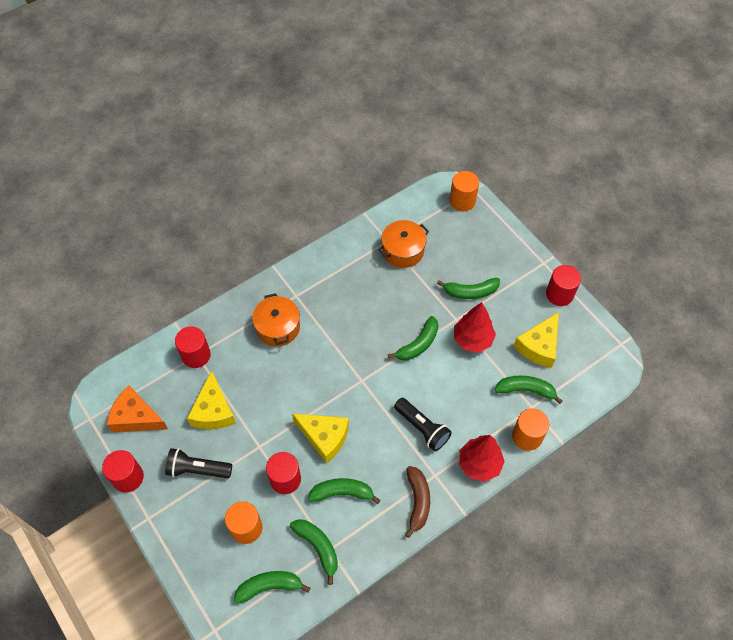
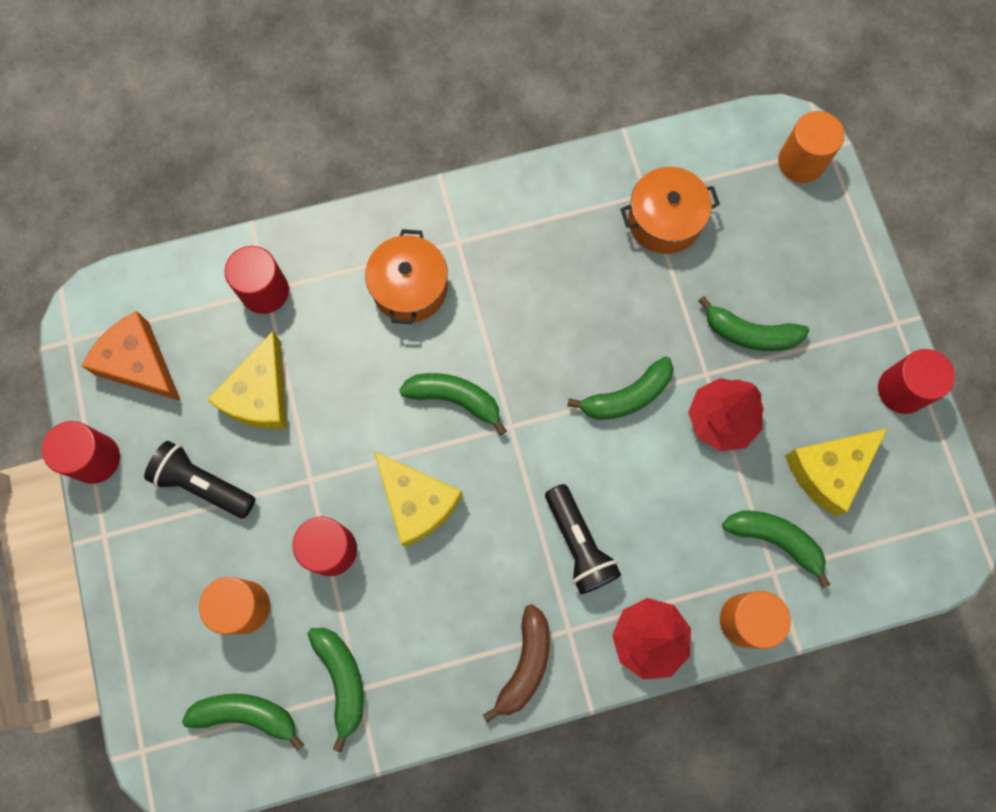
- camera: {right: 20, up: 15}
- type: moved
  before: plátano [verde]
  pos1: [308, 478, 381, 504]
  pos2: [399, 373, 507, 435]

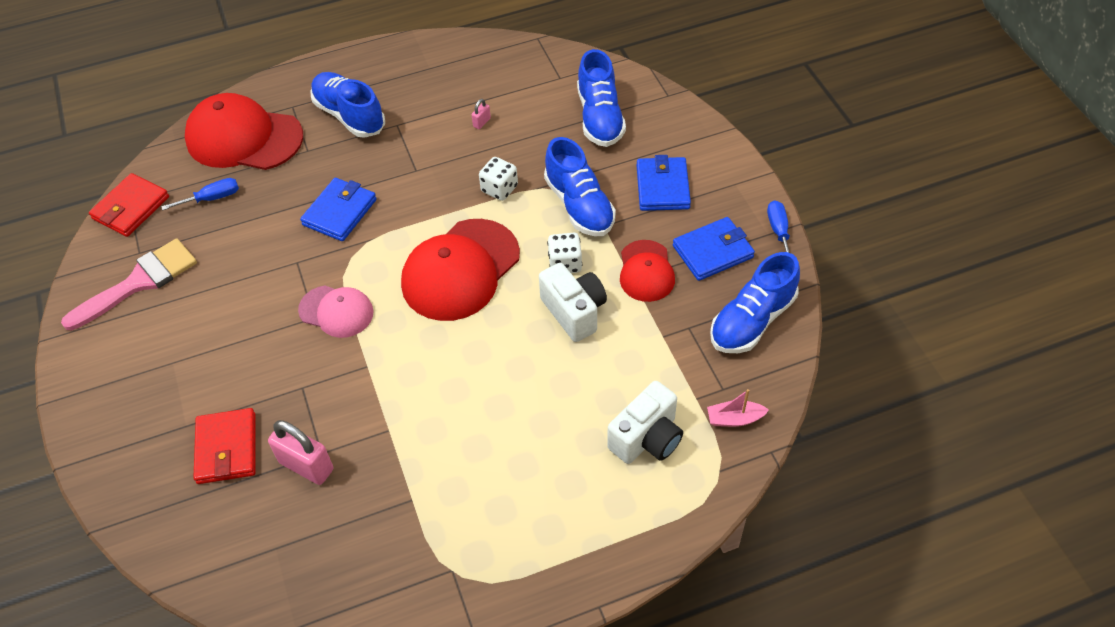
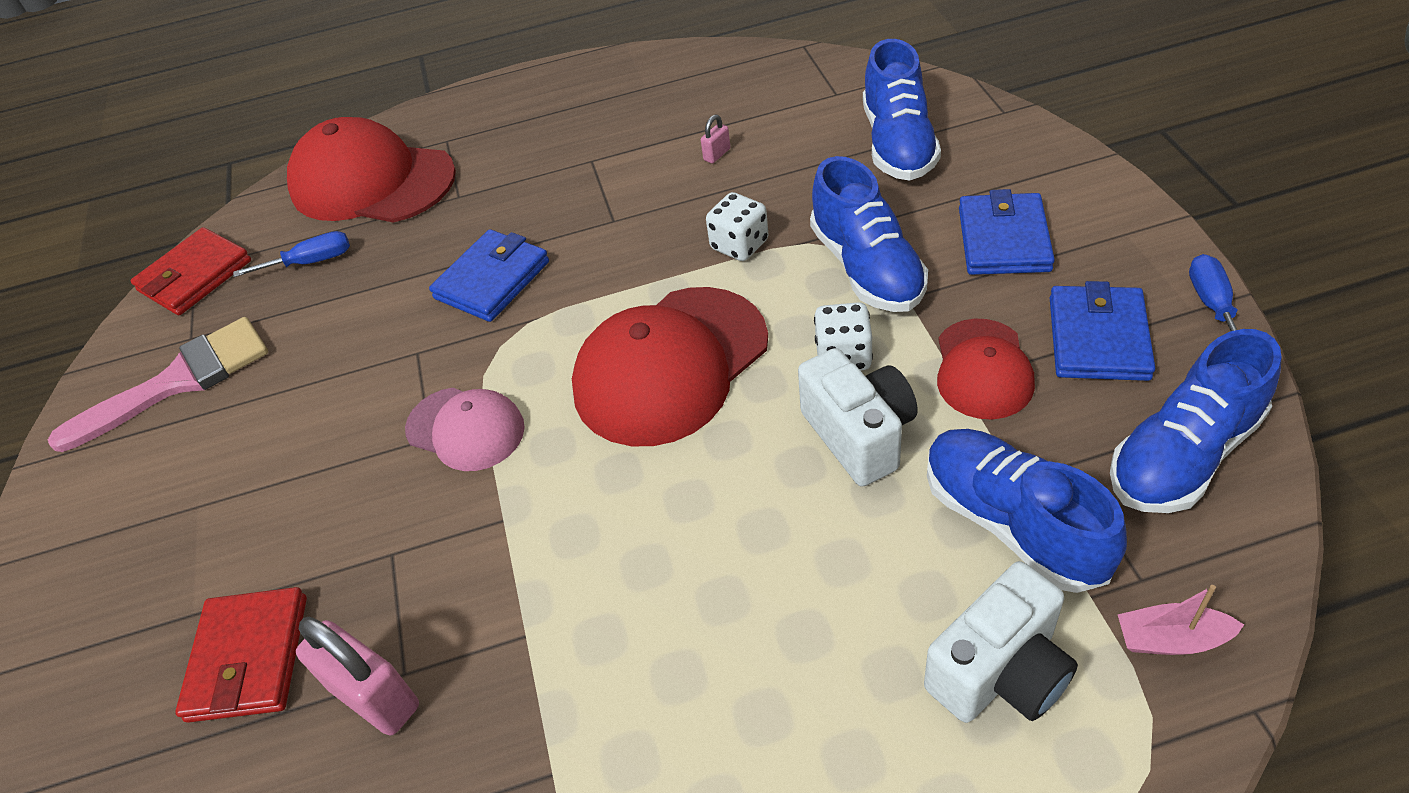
- camera: {right: 10, up: -5}
- type: moved
  before: zapato [azul]
  pos1: [310, 72, 385, 138]
  pos2: [927, 429, 1127, 593]
- type: turned
  before: cartera [azul]
  pos1: [673, 217, 755, 281]
  pos2: [1050, 281, 1155, 381]
  turn: -60

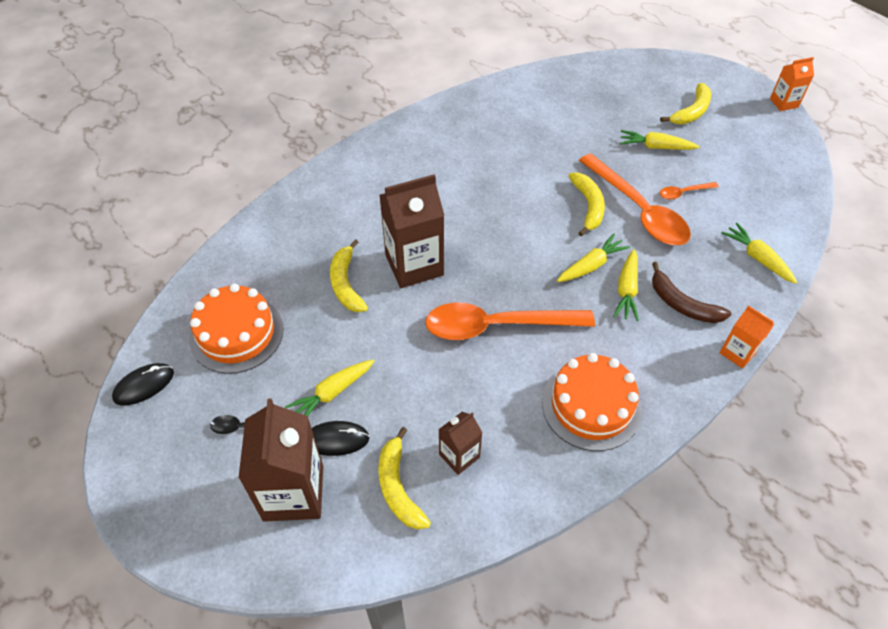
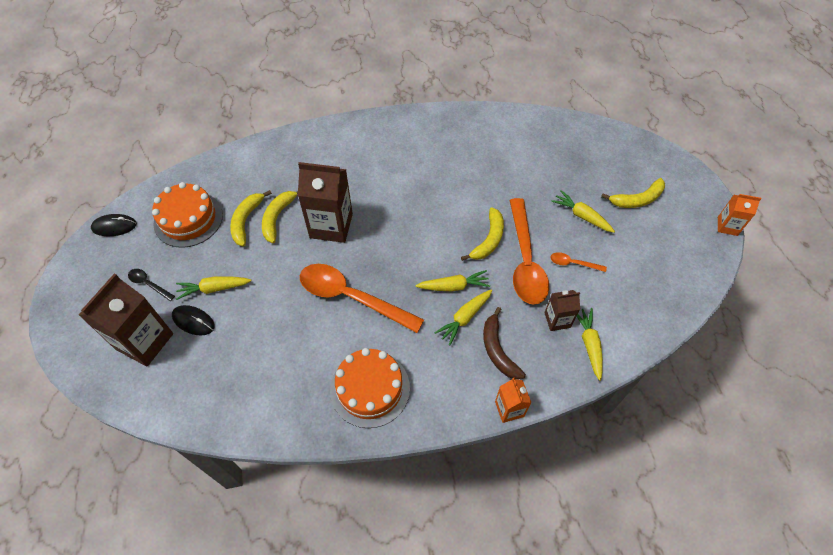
- camera: {right: 30, up: 5}
- type: moved
  before: plátano [amarillo]
  pos1: [378, 427, 431, 530]
  pos2: [230, 190, 272, 246]
- type: moved
  before: cartón de leche [marrón]
  pos1: [438, 412, 482, 475]
  pos2: [544, 290, 580, 331]

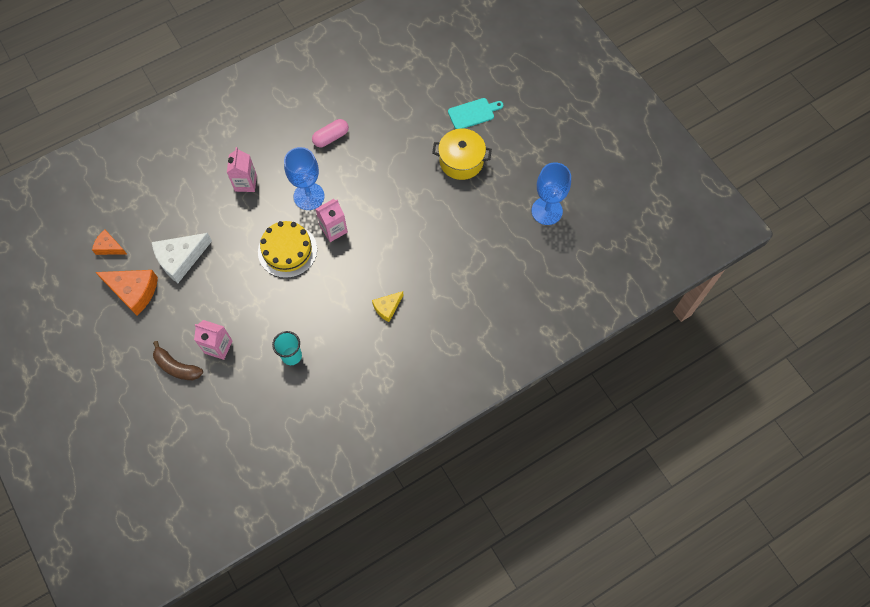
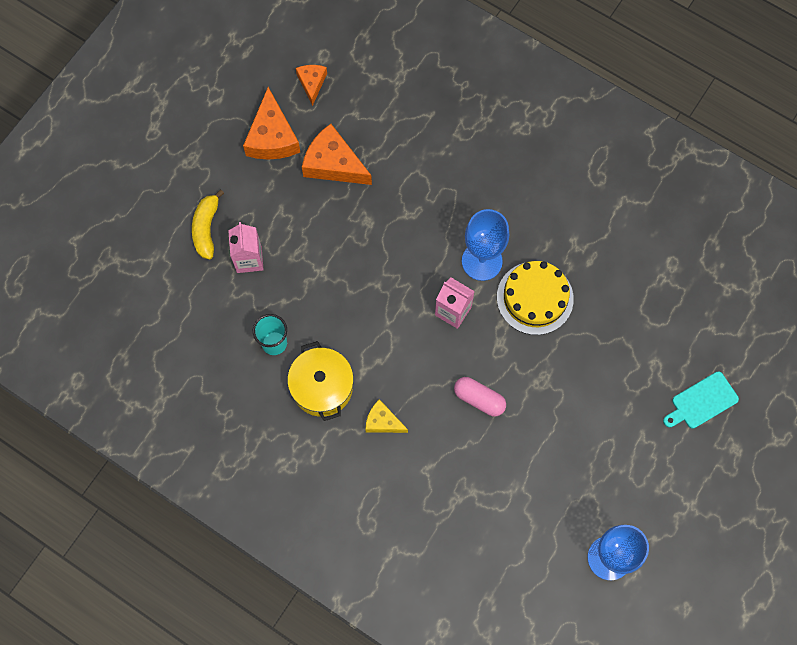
- camera: {right: 65, up: 5}
- type: removed
  before: cartón de leche [rosa]
  pos1: [227, 147, 257, 192]
- type: moved
  before: tarta [amarillo]
  pos1: [258, 221, 317, 278]
  pos2: [497, 261, 574, 335]
- type: moved
  before: cápsula [rosa]
  pos1: [312, 119, 349, 147]
  pos2: [454, 377, 506, 417]
- type: moved
  before: olla [amarillo]
  pos1: [432, 129, 492, 180]
  pos2: [287, 341, 354, 421]
- type: recoloured
  before: queso [blanco]
  after: queso [naranja]
  pos1: [152, 233, 212, 283]
  pos2: [302, 124, 372, 185]
- type: recoloured
  before: plátano [marrón]
  after: plátano [amarillo]
  pos1: [153, 341, 203, 380]
  pos2: [192, 190, 224, 260]
- type: turned
  before: tabla de cortar [turquesa]
  pos1: [448, 98, 503, 129]
  pos2: [663, 372, 739, 429]
  turn: 105

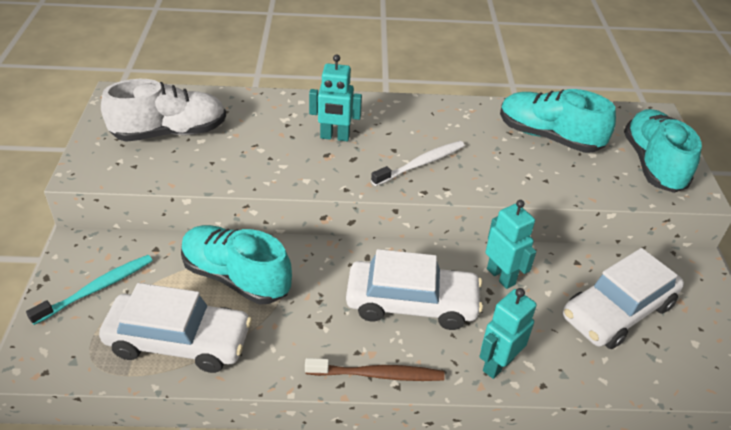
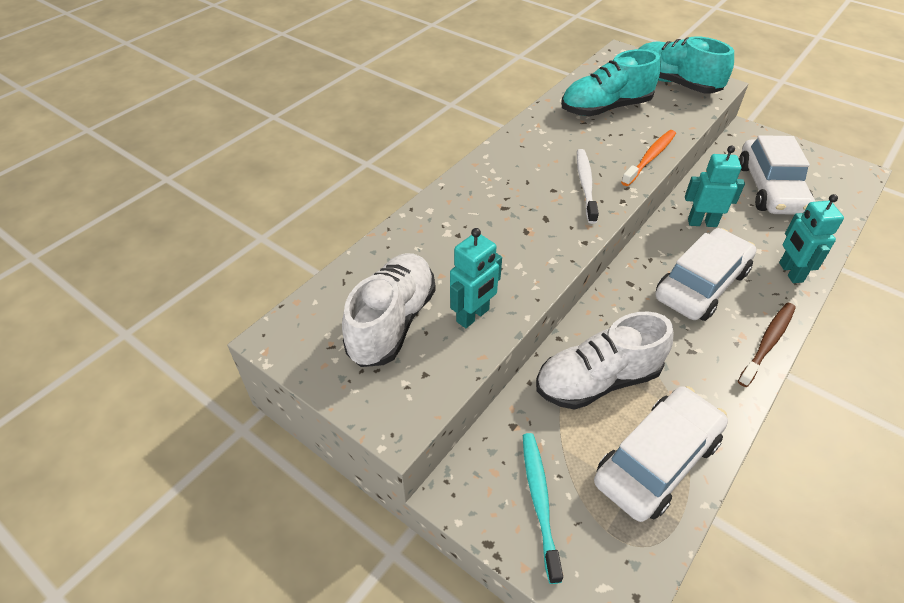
- camera: {right: -50, up: 5}
- type: added
  after: cepillo de dientes [naranja]
  pos2: [621, 130, 676, 186]
- type: moved
  before: robot [turquesa]
  pos1: [309, 54, 362, 141]
  pos2: [450, 228, 502, 328]
- type: recoloured
  before: zapato [turquesa]
  after: zapato [blanco]
  pos1: [181, 225, 292, 304]
  pos2: [536, 311, 673, 410]

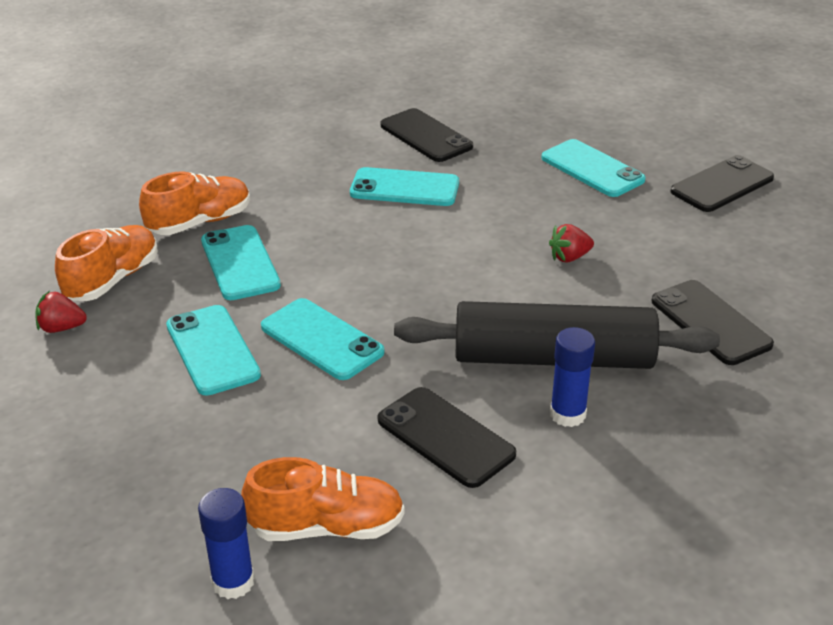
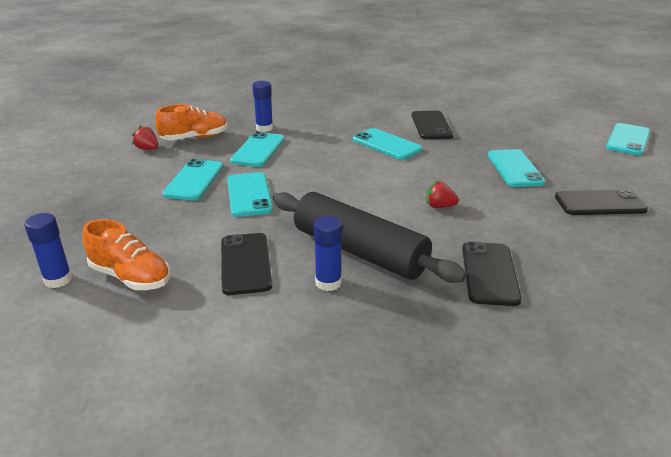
- camera: {right: 35, up: -5}
- type: added
  after: móvil [turquesa]
  pos2: [606, 123, 650, 156]
- type: replaced
  before: zapato [naranja]
  after: barra de pegamento [azul]
  pos1: [139, 171, 250, 235]
  pos2: [252, 81, 273, 132]

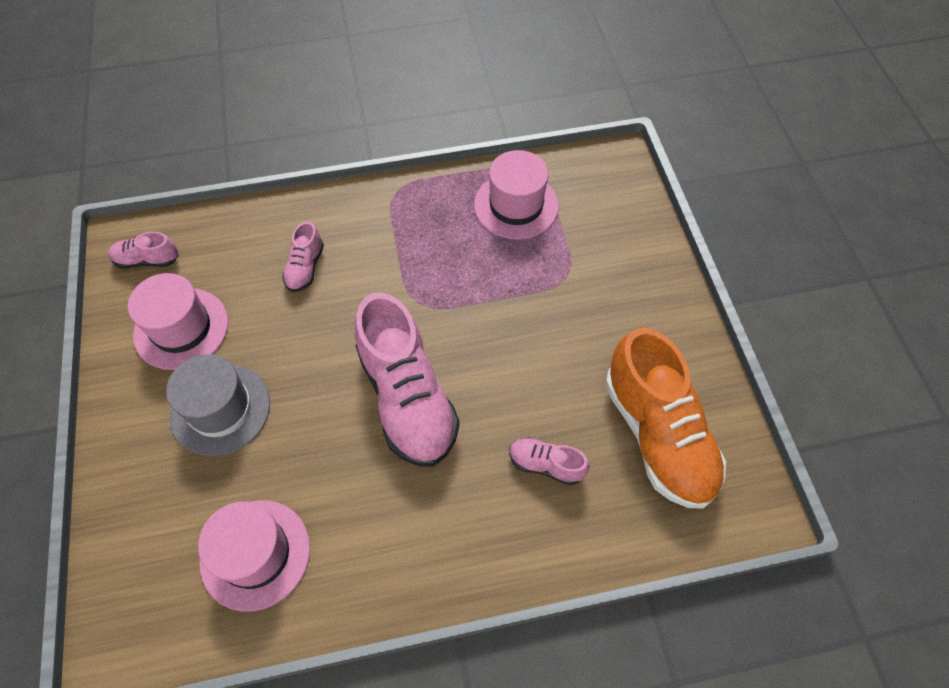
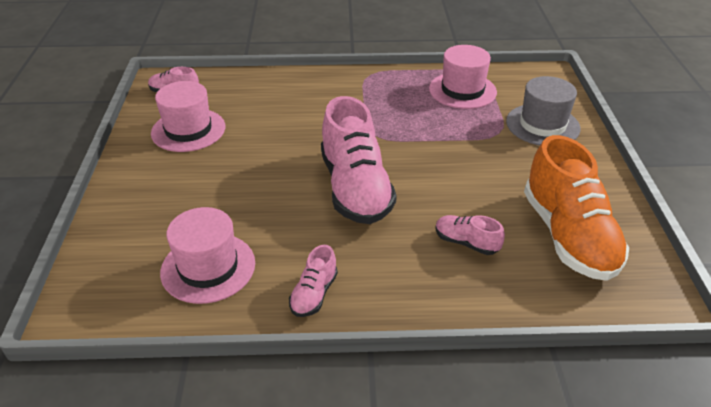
- camera: {right: 10, up: -20}
- type: moved
  before: sombrero [gris]
  pos1: [166, 354, 270, 456]
  pos2: [506, 76, 580, 145]
- type: moved
  before: zapato [rosa]
  pos1: [282, 222, 324, 292]
  pos2: [289, 245, 338, 317]

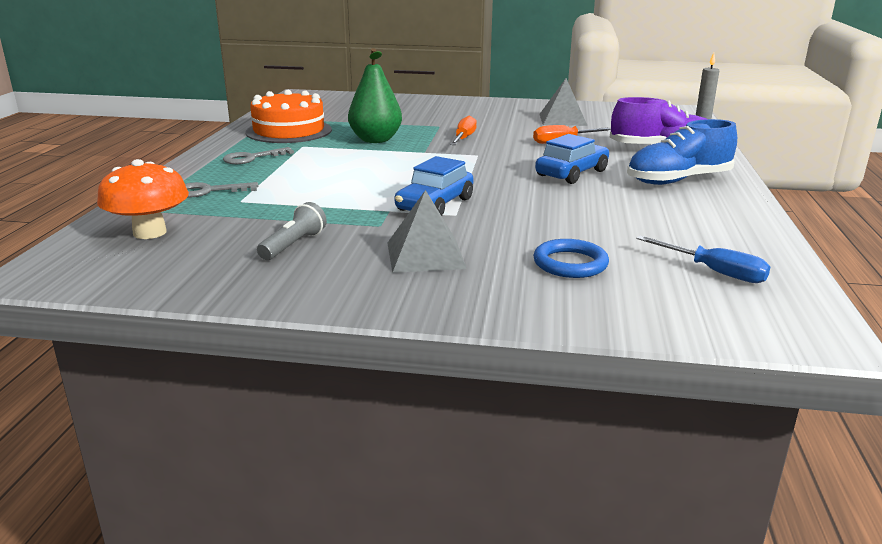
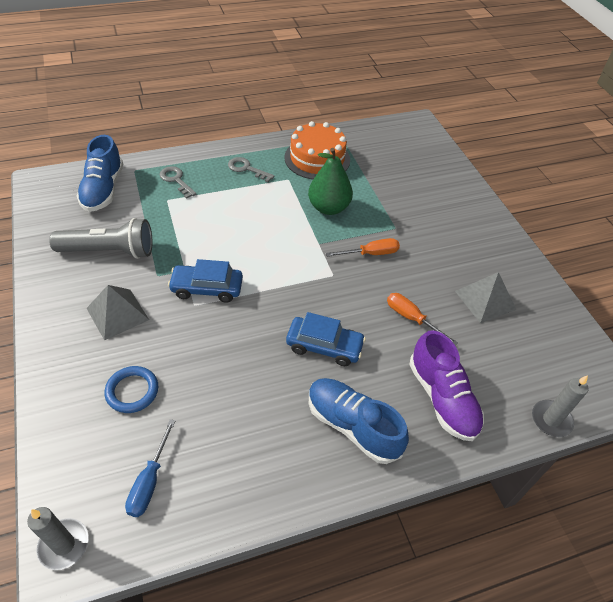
- camera: {right: 60, up: 25}
- type: added
  after: vela [gris]
  pos2: [27, 507, 89, 570]
- type: replaced
  before: seta [naranja]
  after: zapato [azul]
  pos1: [97, 159, 189, 239]
  pos2: [76, 135, 123, 212]
- type: resized
  before: lámpara de mano [gris]
  pos1: [257, 202, 327, 260]
  pos2: [49, 218, 152, 259]
  scale: 1.85

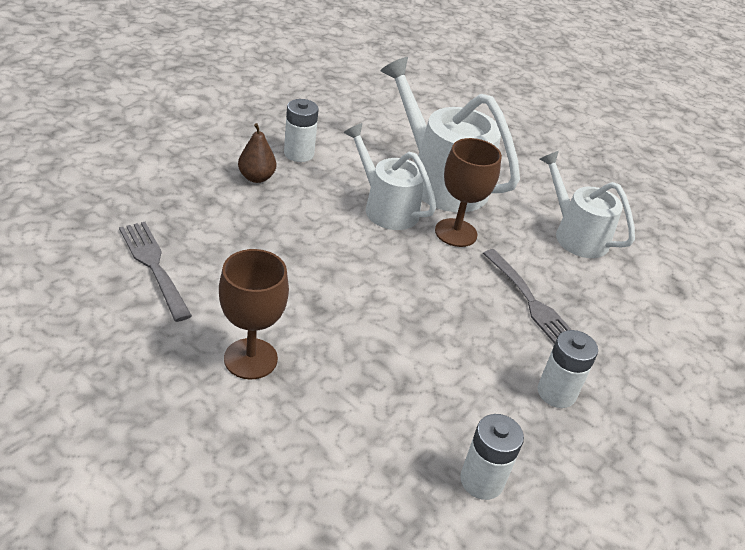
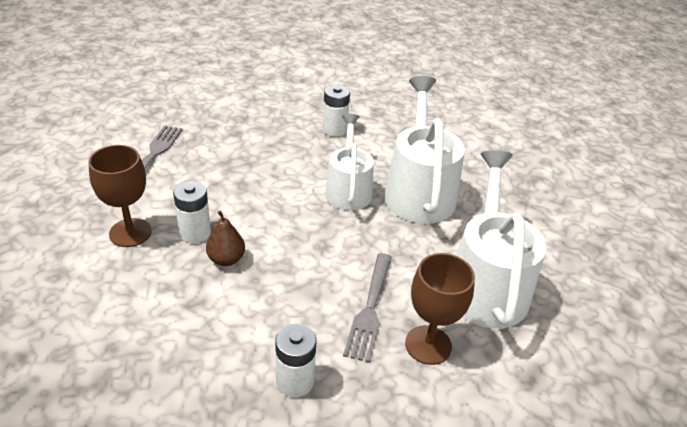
- camera: {right: 45, up: 0}
- type: moved
  before: pera [marrón]
  pos1: [238, 123, 276, 183]
  pos2: [206, 210, 245, 266]
- type: moved
  before: copa [marrón]
  pos1: [435, 138, 502, 247]
  pos2: [405, 253, 475, 365]
- type: moved
  before: pila [blanco]
  pos1: [460, 414, 524, 500]
  pos2: [173, 181, 211, 243]
- type: resized
  before: regadera [blanco]
  pos1: [540, 151, 635, 258]
  pos2: [456, 150, 546, 328]
  scale: 1.53

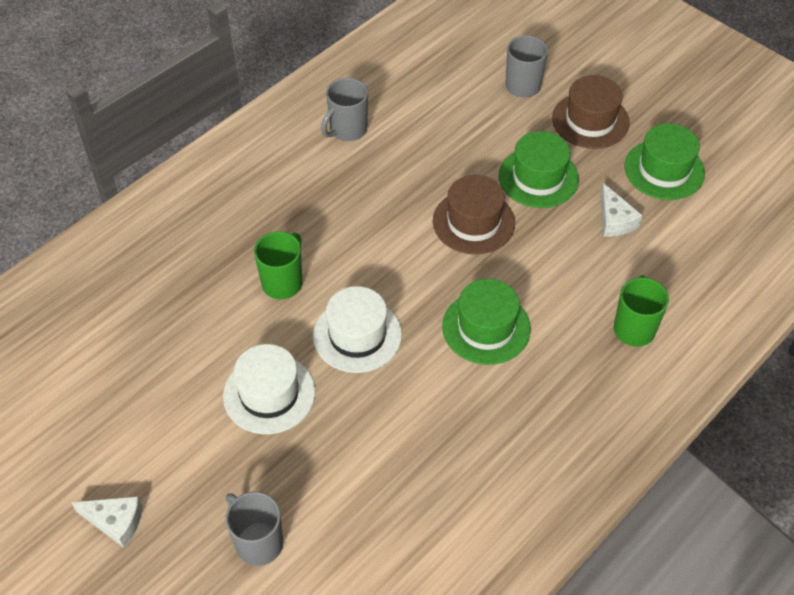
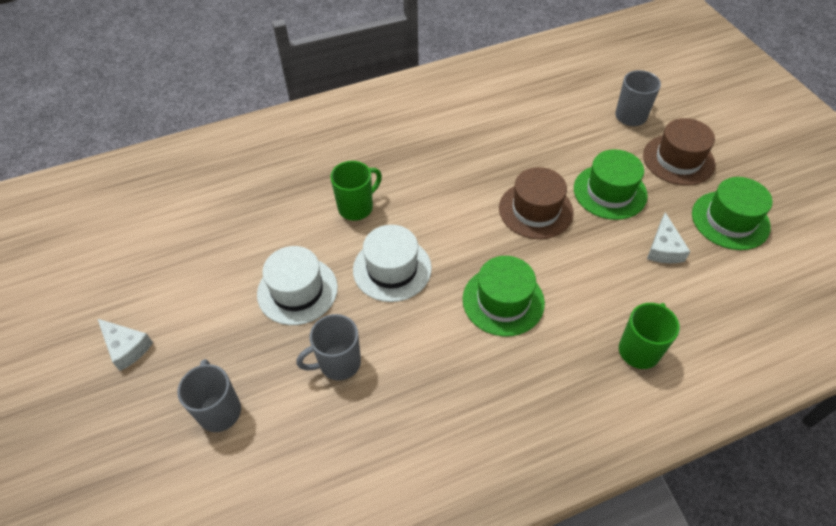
- camera: {right: 25, up: 0}
- type: moved
  before: taza [gris]
  pos1: [321, 78, 368, 141]
  pos2: [296, 314, 361, 381]

